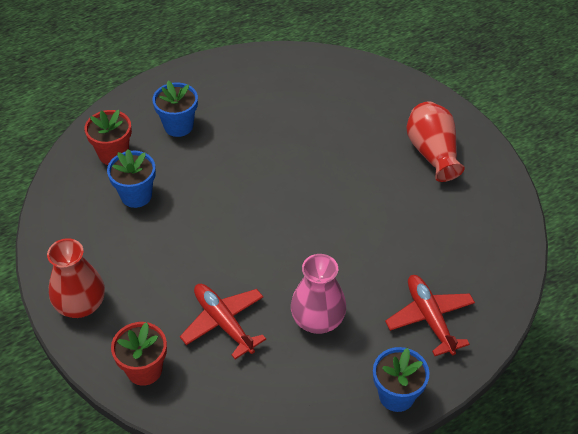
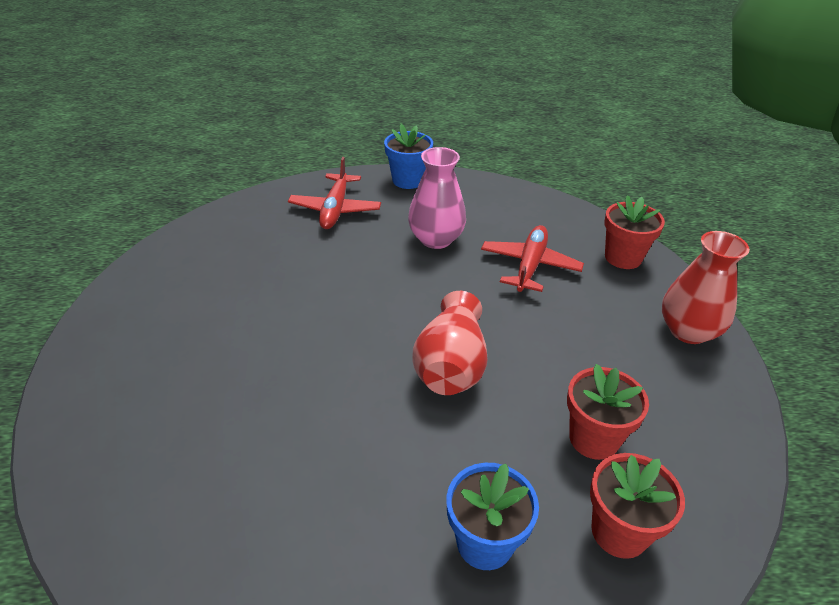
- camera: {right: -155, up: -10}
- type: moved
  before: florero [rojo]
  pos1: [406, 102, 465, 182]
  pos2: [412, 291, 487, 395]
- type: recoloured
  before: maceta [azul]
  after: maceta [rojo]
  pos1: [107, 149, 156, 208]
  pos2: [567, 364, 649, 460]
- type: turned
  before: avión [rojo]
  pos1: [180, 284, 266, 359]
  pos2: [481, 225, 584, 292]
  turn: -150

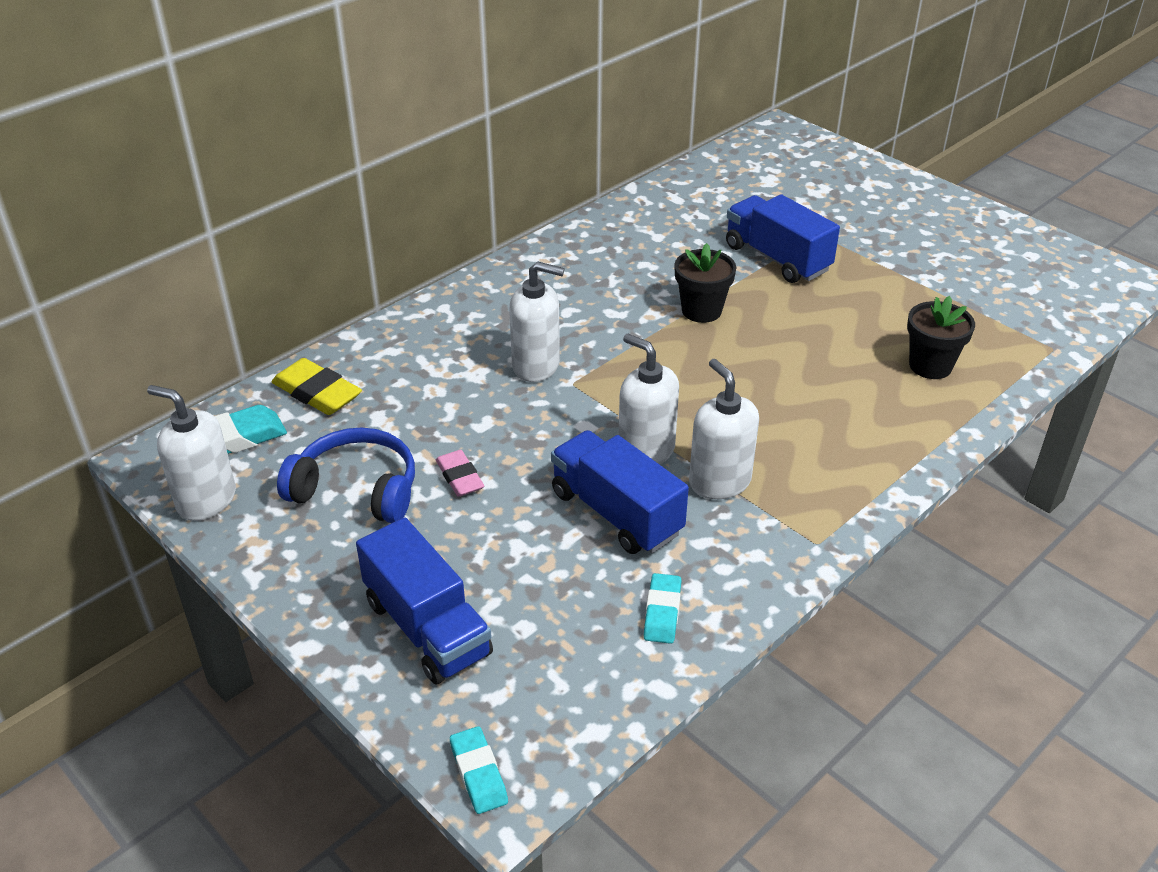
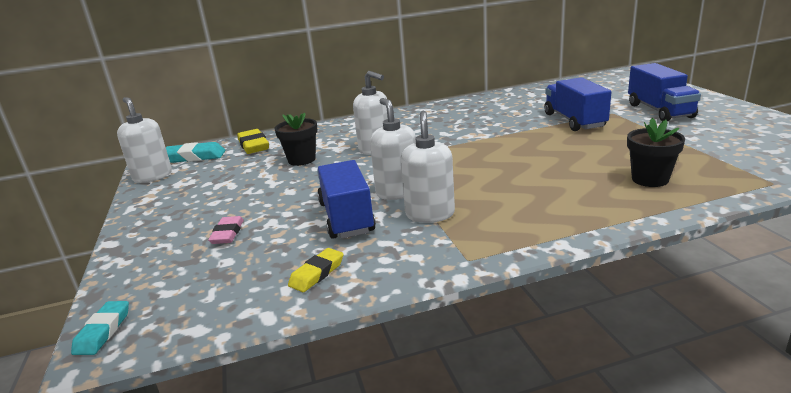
- camera: {right: 30, up: -15}
- type: removed
  before: auriculares [azul]
  pos1: [277, 428, 415, 523]
- type: moved
  before: camión [azul]
  pos1: [356, 517, 493, 685]
  pos2: [628, 63, 701, 122]
- type: moved
  before: goma de borrar [rosa]
  pos1: [436, 450, 484, 497]
  pos2: [208, 216, 244, 244]
- type: moved
  before: maceta [negro]
  pos1: [674, 243, 736, 323]
  pos2: [274, 113, 318, 166]
- type: recoloured
  before: goma de borrar [turquesa]
  after: goma de borrar [amarillo]
  pos1: [644, 573, 681, 644]
  pos2: [288, 248, 343, 292]

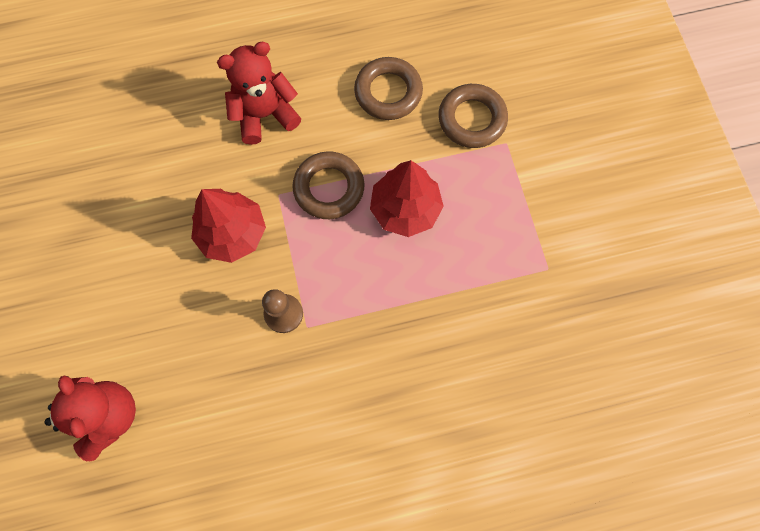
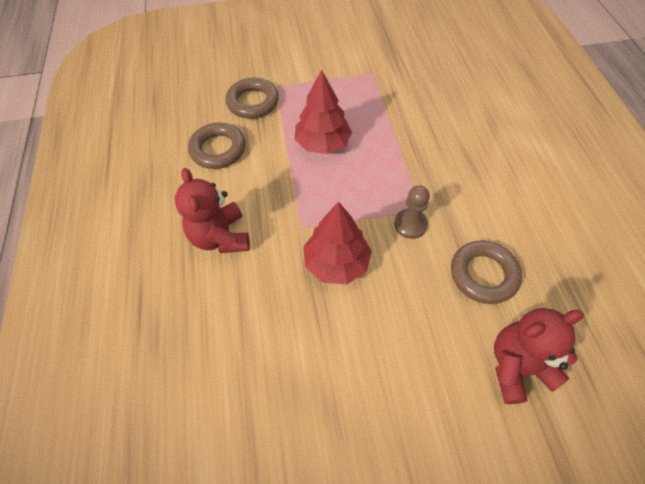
- camera: {right: -85, up: -15}
- type: moved
  before: anillo [marrón]
  pos1: [292, 151, 364, 219]
  pos2: [451, 240, 522, 304]

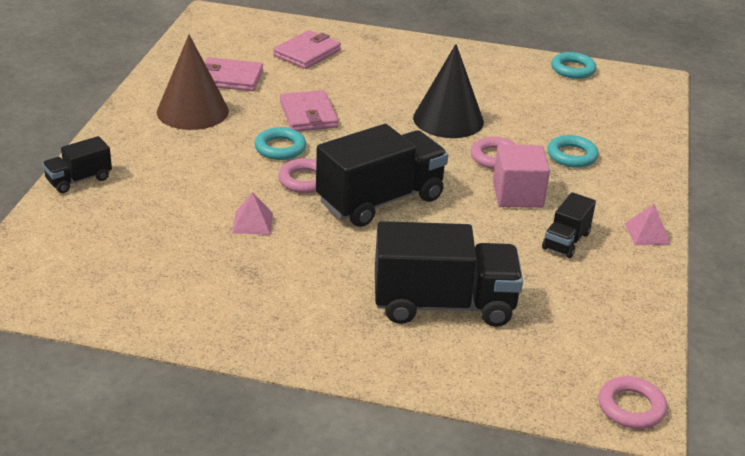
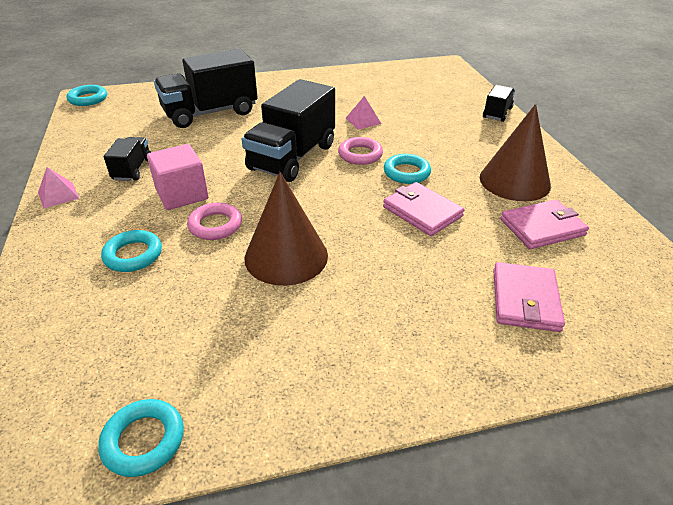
- camera: {right: 155, up: 5}
- type: recoloured
  before: cono [negro]
  after: cono [marrón]
  pos1: [413, 44, 484, 138]
  pos2: [245, 172, 328, 286]
- type: recoloured
  before: anillo [rosa]
  after: anillo [turquesa]
  pos1: [598, 376, 667, 429]
  pos2: [67, 85, 107, 106]

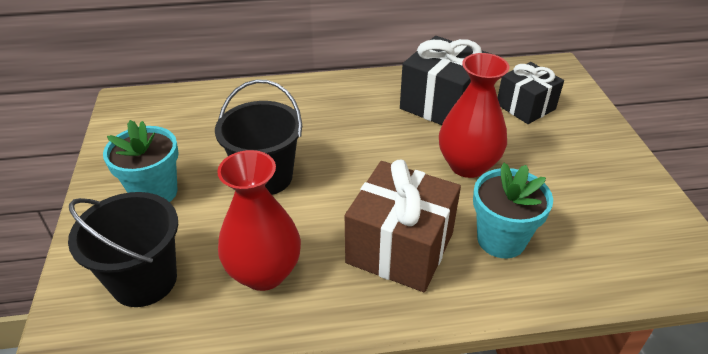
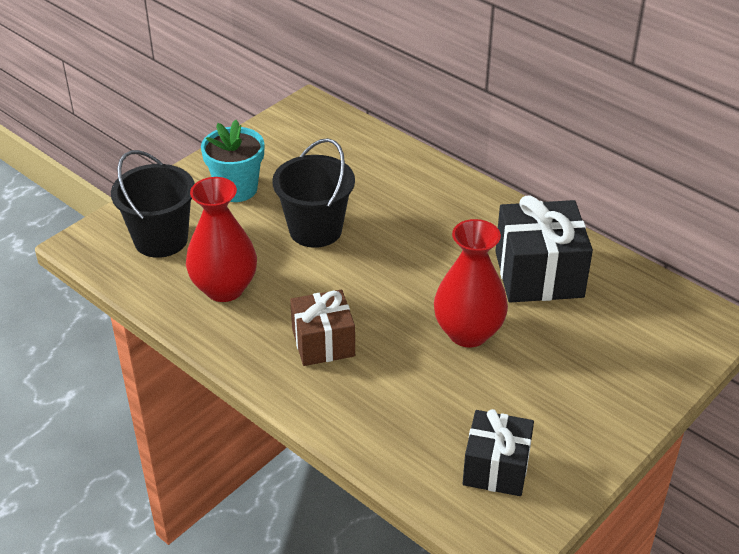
- camera: {right: 50, up: 0}
- type: removed
  before: maceta [turquesa]
  pos1: [473, 162, 553, 259]
- type: moved
  before: regalo [negro]
  pos1: [498, 62, 564, 124]
  pos2: [463, 409, 534, 496]
- type: resized
  before: regalo [marrón]
  pos1: [345, 159, 461, 292]
  pos2: [290, 289, 355, 366]
  scale: 0.66

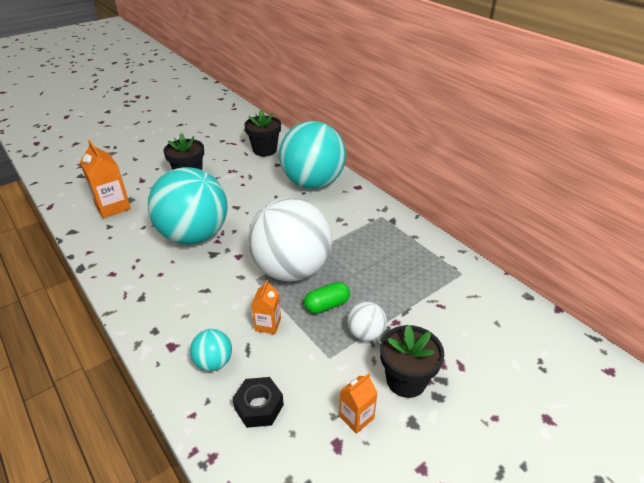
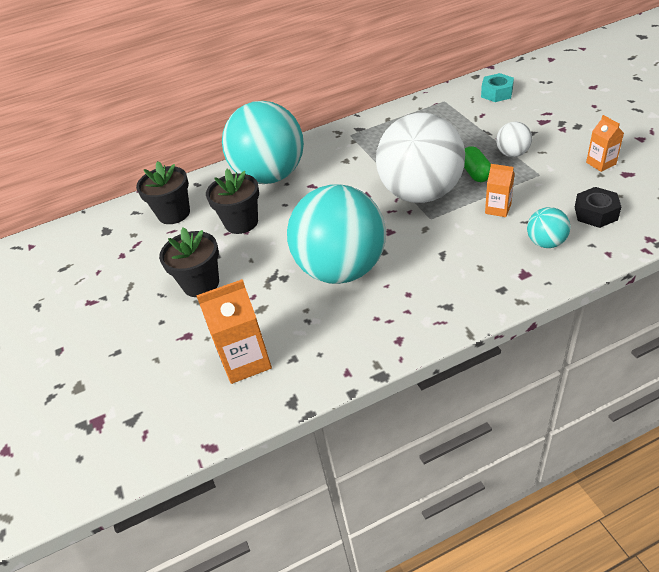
- camera: {right: -70, up: 5}
- type: added
  after: tuerca [turquesa]
  pos2: [481, 73, 514, 102]
- type: moved
  before: maceta [negro]
  pos1: [380, 325, 444, 398]
  pos2: [206, 169, 259, 234]

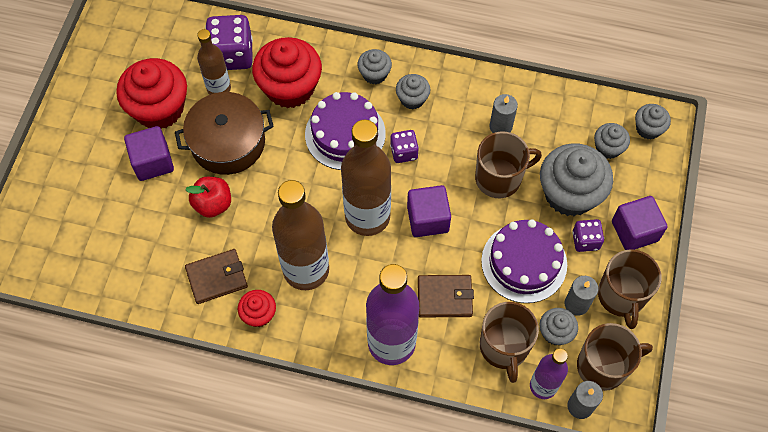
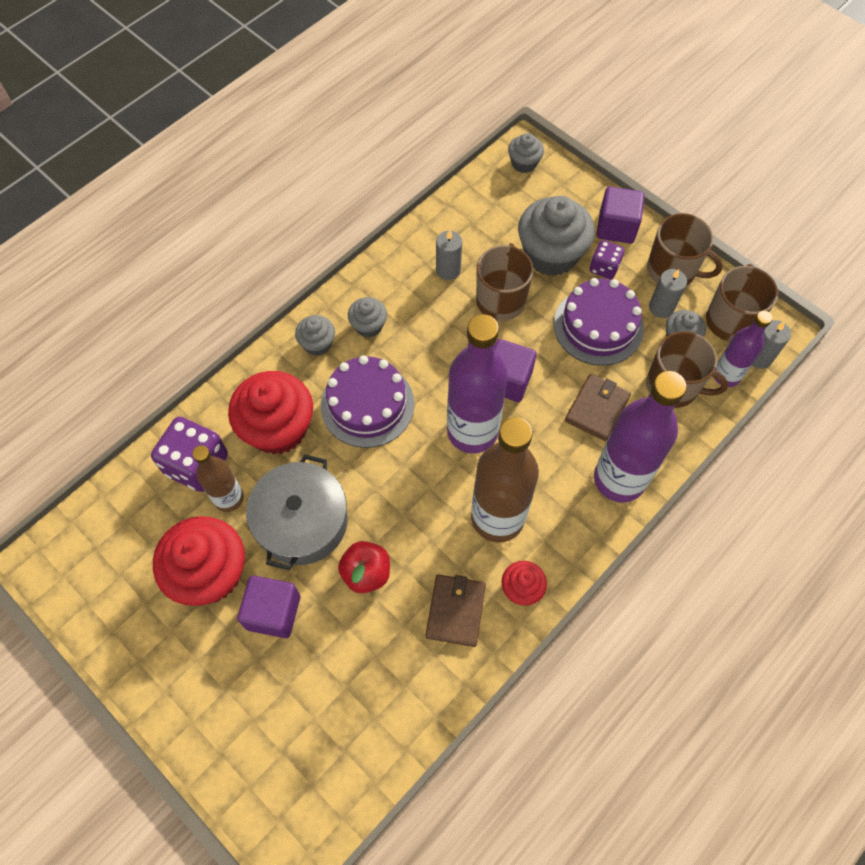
- camera: {right: -60, up: 0}
- type: removed
  before: dado [morado]
  pos1: [390, 130, 419, 163]
- type: removed
  before: magdalena [gris]
  pos1: [594, 123, 630, 159]
- type: recoloured
  before: olla [marrón]
  after: olla [gris]
  pos1: [175, 92, 274, 175]
  pos2: [246, 454, 347, 570]
- type: recoloured
  before: botella [marrón]
  after: botella [morado]
  pos1: [341, 120, 391, 236]
  pos2: [447, 314, 508, 453]

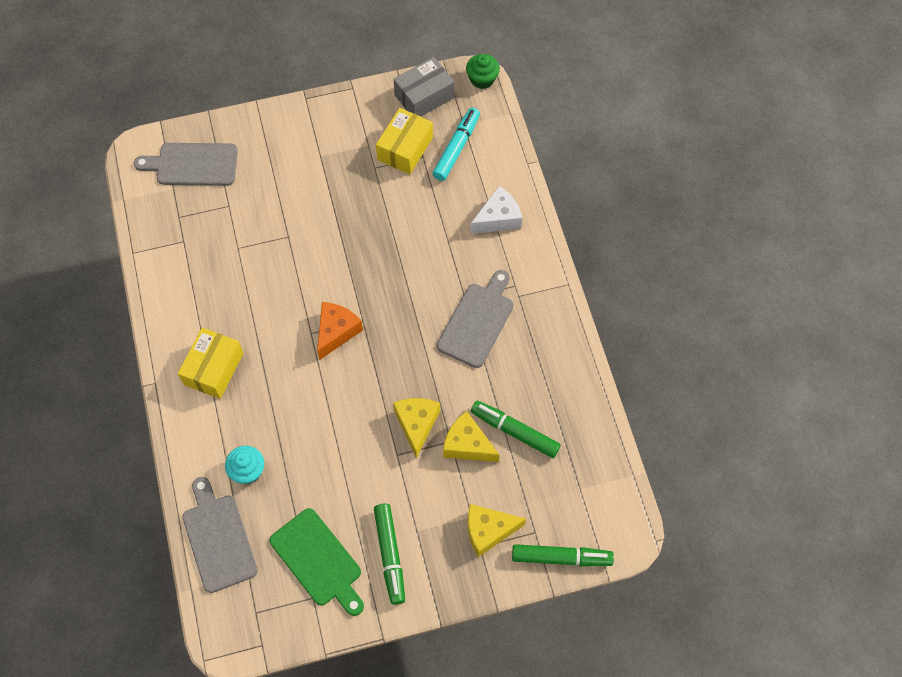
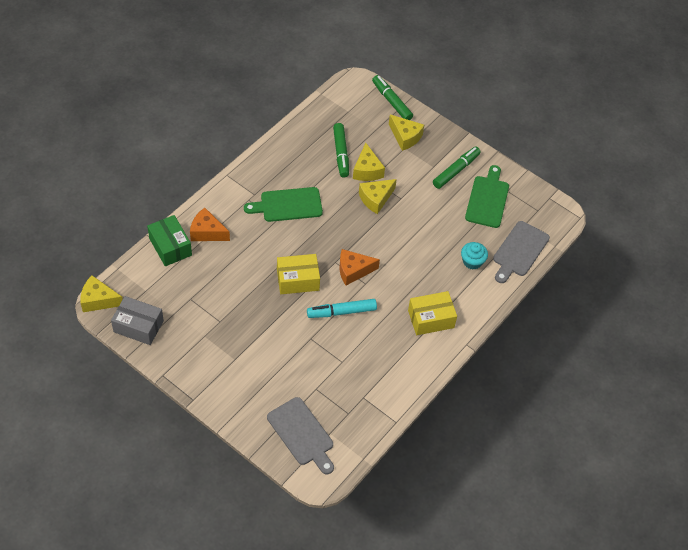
- camera: {right: -130, up: -10}
- type: added
  after: caja [verde]
  pos2: [147, 215, 192, 266]
- type: moved
  before: caja [amarillo]
  pos1: [376, 108, 433, 174]
  pos2: [277, 254, 320, 294]
- type: moved
  before: rotulador [turquesa]
  pos1: [433, 108, 480, 181]
  pos2: [307, 299, 377, 318]
- type: replaced
  before: magdalena [verde]
  after: queso [amarillo]
  pos1: [466, 54, 500, 89]
  pos2: [80, 276, 123, 312]
- type: recoloured
  before: tabla de cortar [gris]
  after: tabla de cortar [verde]
  pos1: [437, 270, 514, 368]
  pos2: [244, 187, 323, 222]
- type: recoloured
  before: queso [blanco]
  after: queso [naranja]
  pos1: [470, 186, 522, 234]
  pos2: [190, 208, 230, 241]

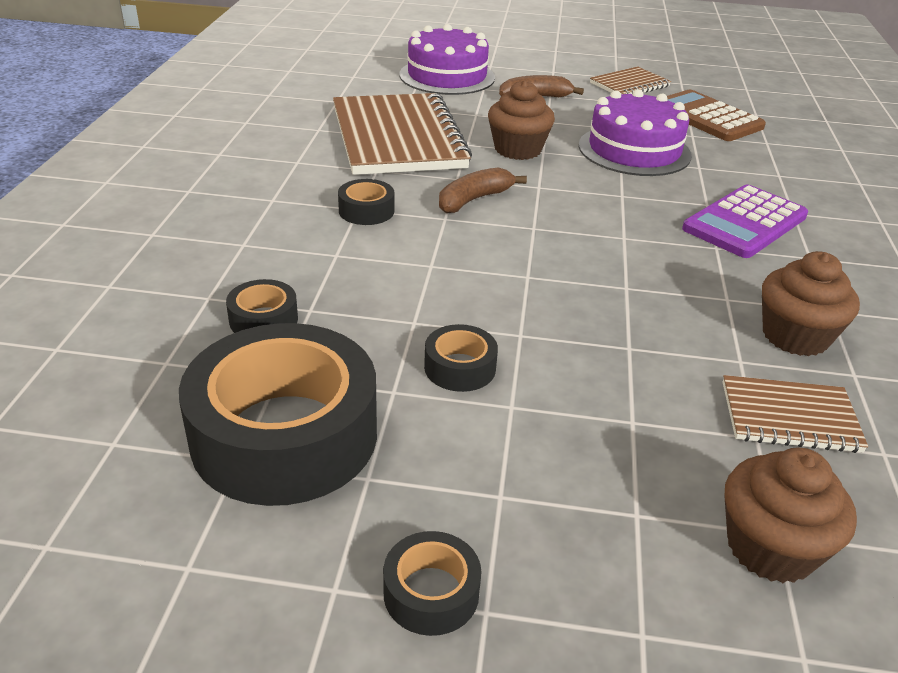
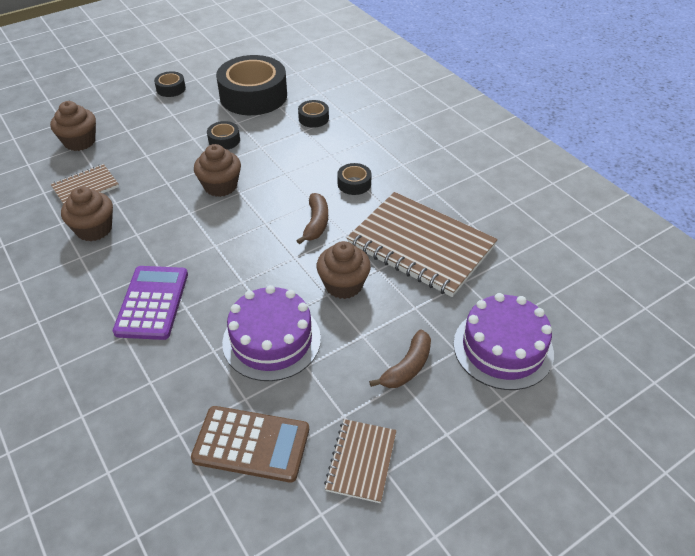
- camera: {right: 140, up: 10}
- type: added
  after: magdalena [marrón]
  pos2: [194, 144, 241, 197]

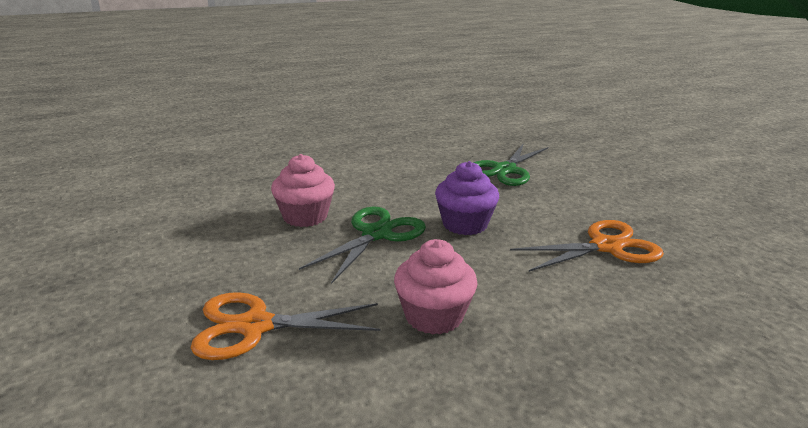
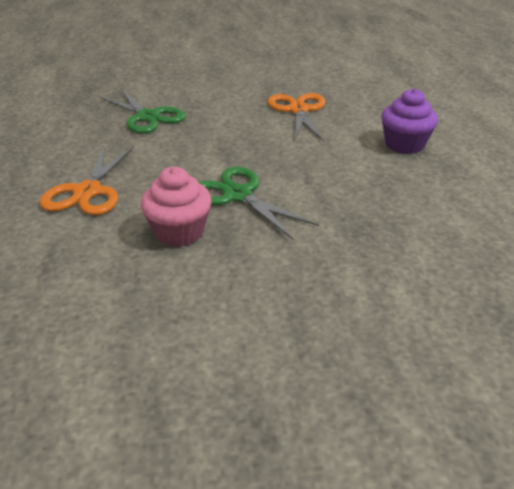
- camera: {right: -75, up: 10}
- type: removed
  before: magdalena [rosa]
  pos1: [394, 239, 478, 334]
- type: moved
  before: tijeras [naranja]
  pos1: [191, 292, 381, 360]
  pos2: [39, 146, 134, 215]
- type: moved
  before: magdalena [morado]
  pos1: [435, 161, 499, 235]
  pos2: [382, 88, 438, 154]

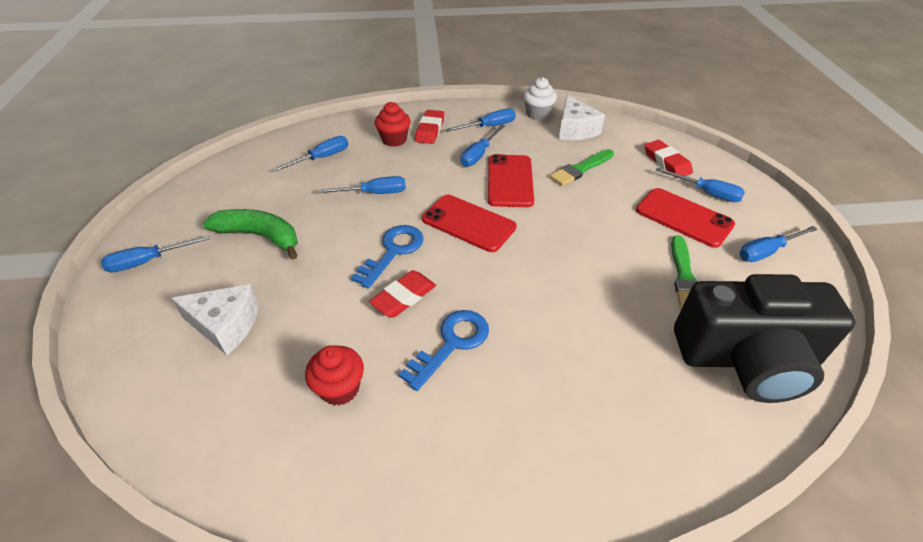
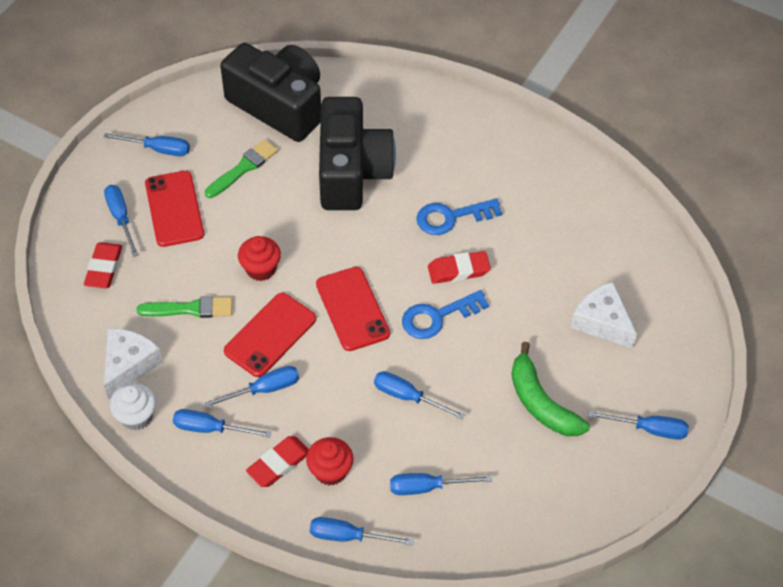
- camera: {right: -145, up: 10}
- type: added
  after: destornillador [azul]
  pos2: [310, 517, 414, 545]
- type: added
  after: cámara [negro]
  pos2: [319, 97, 396, 210]
- type: moved
  before: magdalena [rojo]
  pos1: [305, 345, 364, 406]
  pos2: [238, 236, 281, 281]

